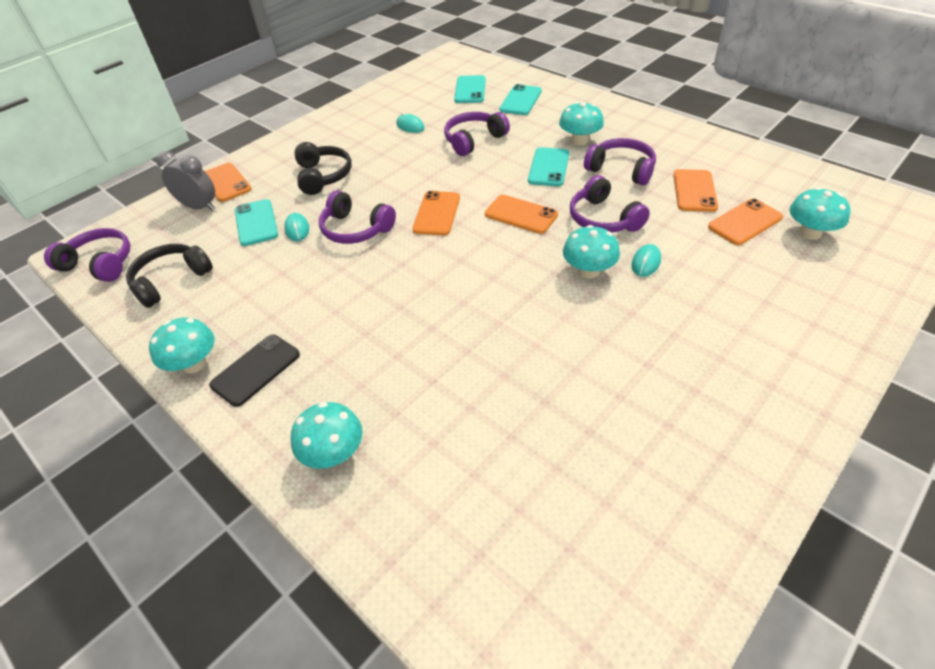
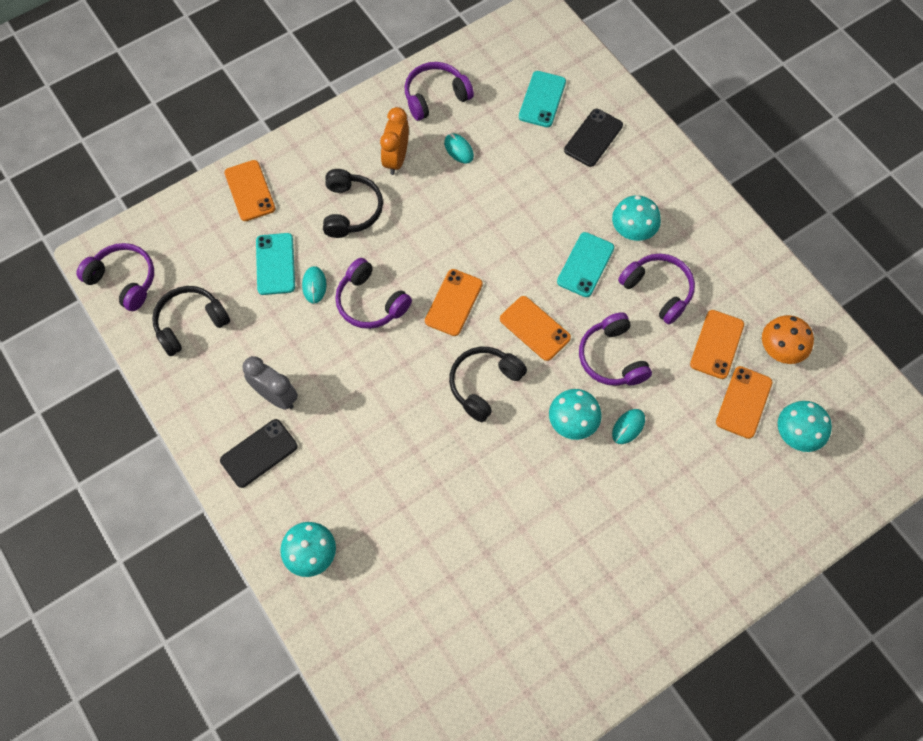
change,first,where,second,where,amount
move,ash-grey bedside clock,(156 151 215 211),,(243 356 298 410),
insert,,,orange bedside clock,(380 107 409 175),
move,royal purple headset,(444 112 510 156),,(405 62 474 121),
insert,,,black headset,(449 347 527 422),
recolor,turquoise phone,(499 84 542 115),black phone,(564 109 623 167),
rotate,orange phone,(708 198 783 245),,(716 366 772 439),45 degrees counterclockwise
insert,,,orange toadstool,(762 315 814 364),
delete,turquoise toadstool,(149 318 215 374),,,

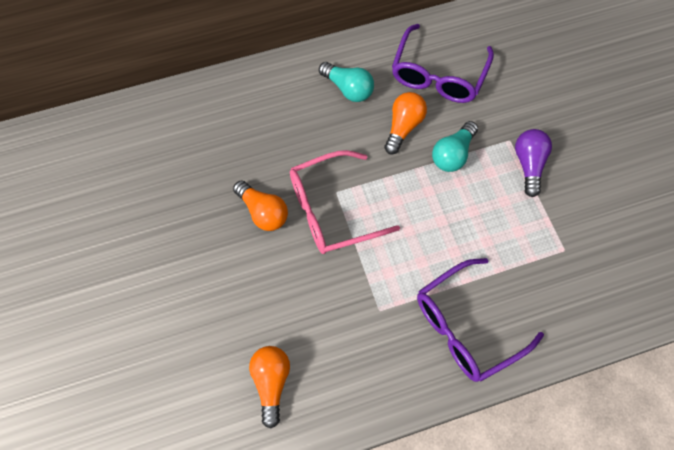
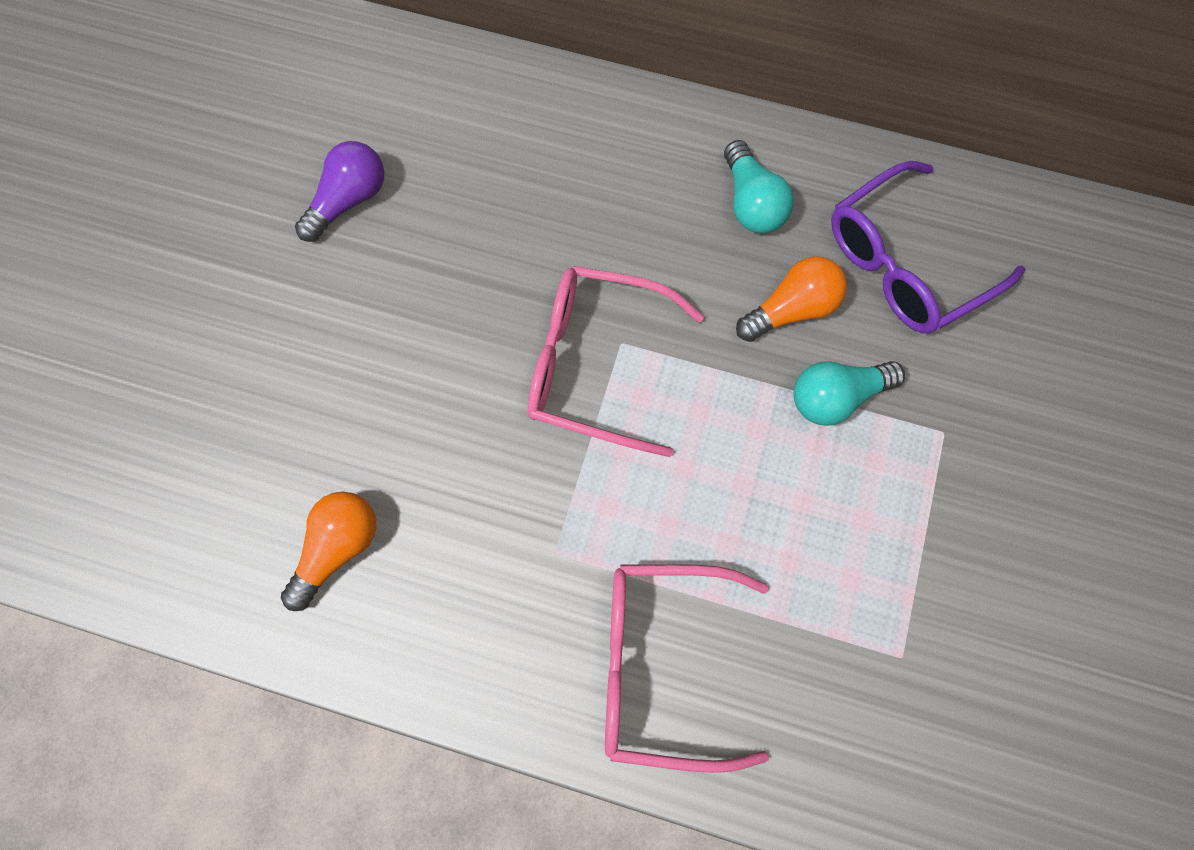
change,first,where,second,where,amount
move,royal purple light bulb,(515 129 552 197),,(295 141 384 242),
recolor,royal purple spectacles,(417 258 544 382),rose-pink spectacles,(605 564 769 773),
delete,orange light bulb,(233 180 288 231),,,

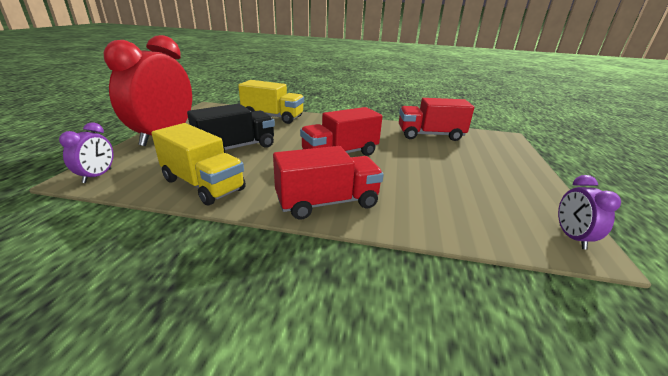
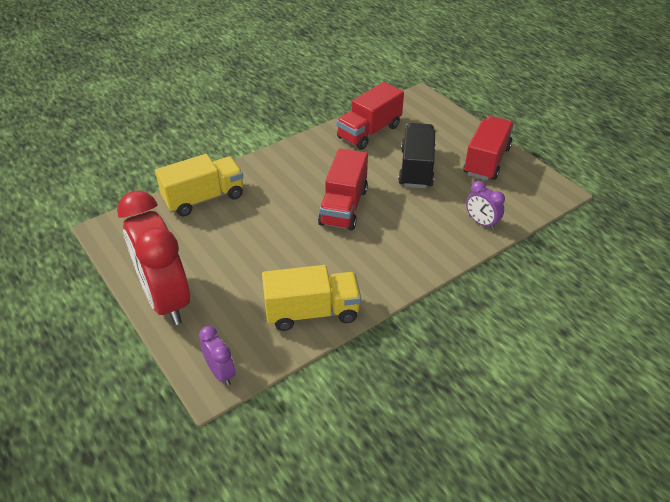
change,first,where,second,where,amount
move,black truck,(187 104 275 153),,(398 123 435 188),
move,red truck,(273 146 384 219),,(463 116 514 180),
move,royal purple bedside clock,(558 175 621 250),,(466 181 505 230),

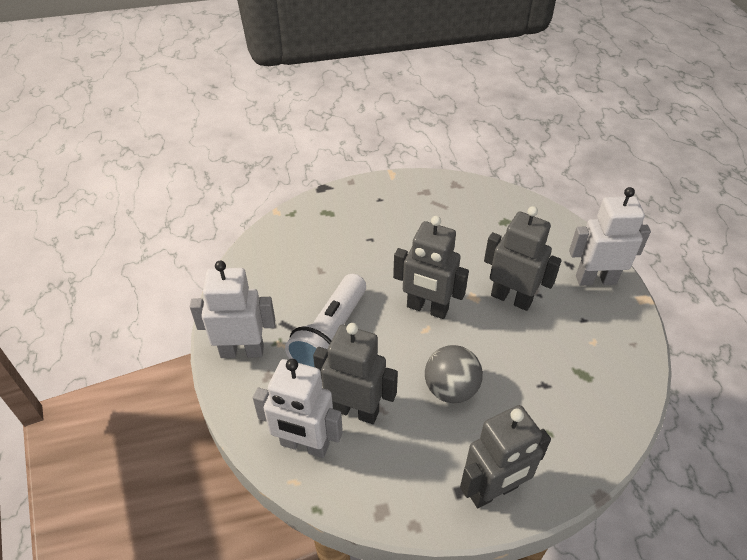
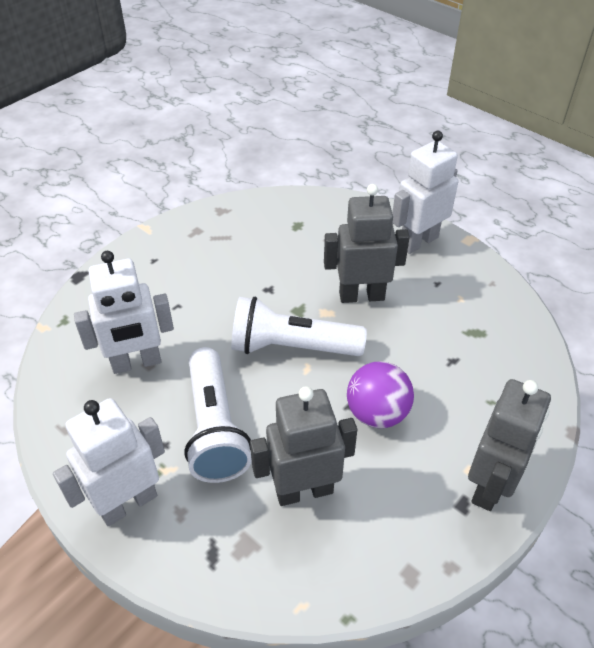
change,first,where,second,where,amount
move,pure white toy robot,(253 359 343 458),,(74 251 174 374),
replace,ash-grey toy robot,(393 216 469 319),pure white pocket torch,(231 297 367 356),
recolor,ash-grey sphere,(425 345 483 403),royal purple sphere,(347 361 414 428),

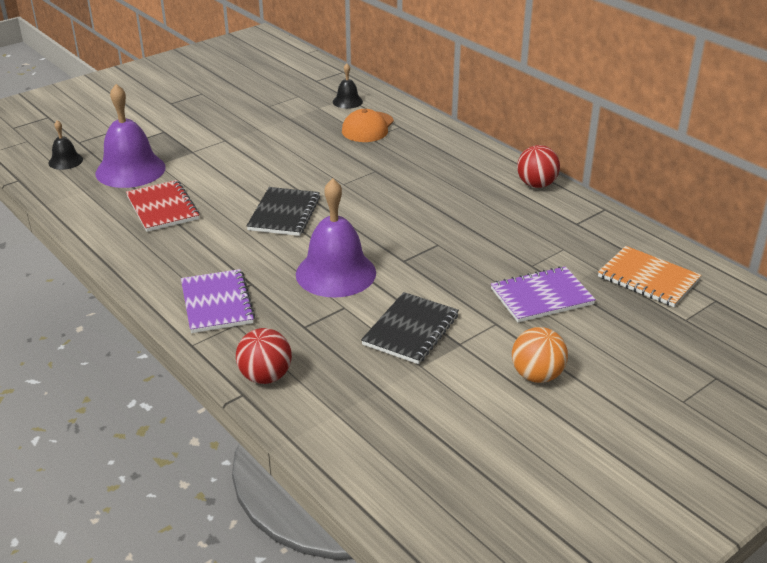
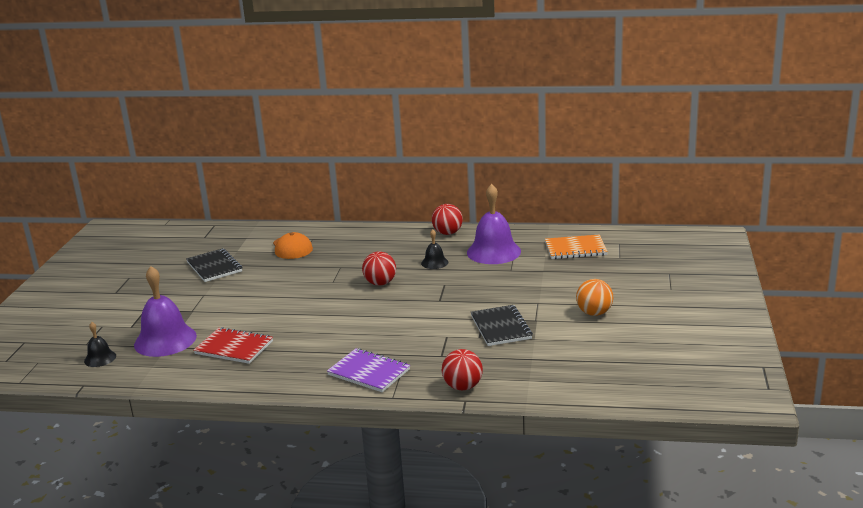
change,first,where,second,where,amount
move,black notebook,(247 187 320 236),,(186 248 242 282),
insert,,,red sphere,(362 251 396 286),
move,black school bell,(333 64 363 109),,(421 229 448 269),
move,royal purple school bell,(296 178 376 298),,(467 184 521 264),
delete,royal purple notebook,(491 266 596 322),,,

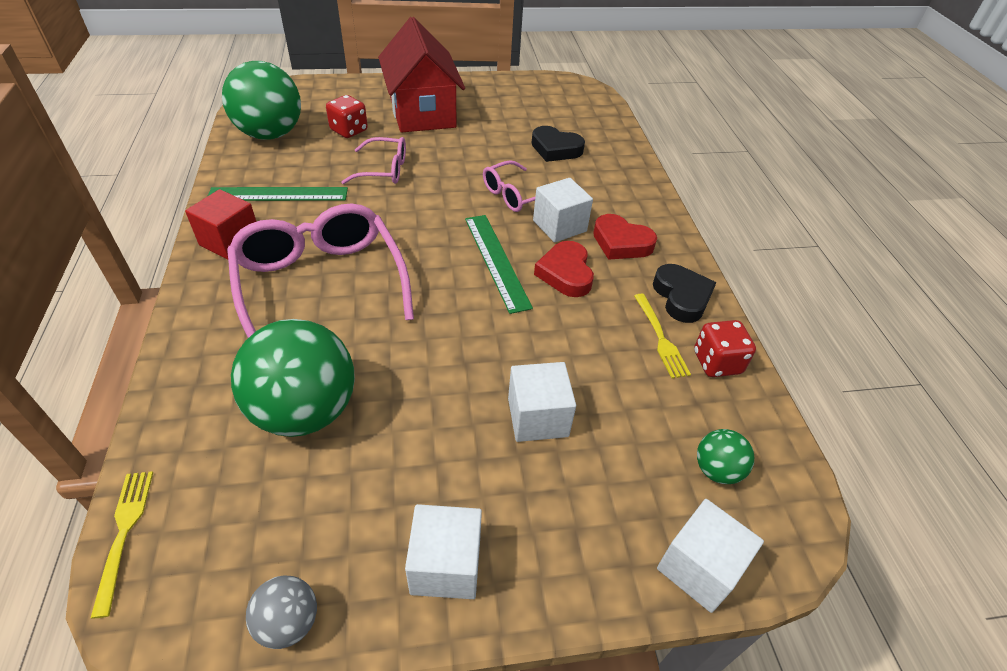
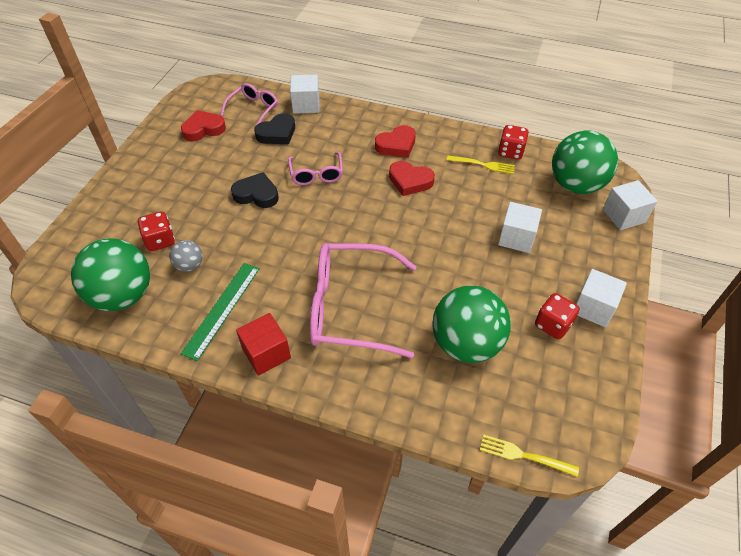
change,first,where,second,where,amount
move,ash-grey sphere,(246 576 317 649),,(169 240 202 272),
insert,,,red heart,(181 110 226 141),
move,rose-pink spectacles,(342 137 406 184),,(221 83 278 125),
move,black heart,(653 264 717 323),,(231 172 279 208),
move,pure white solid cube,(533 178 593 243),,(290 75 320 114),
insert,,,red game die,(535 293 579 339),
resize,leaf-green sphere,(697 429 754 484),,(552 130 618 194),x2.16
delete,red house,(378 17 465 133),,,
delete,leaf-green ruler,(465 215 533 314),,,

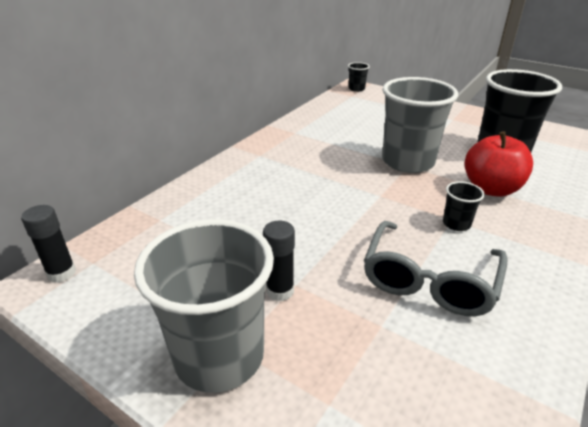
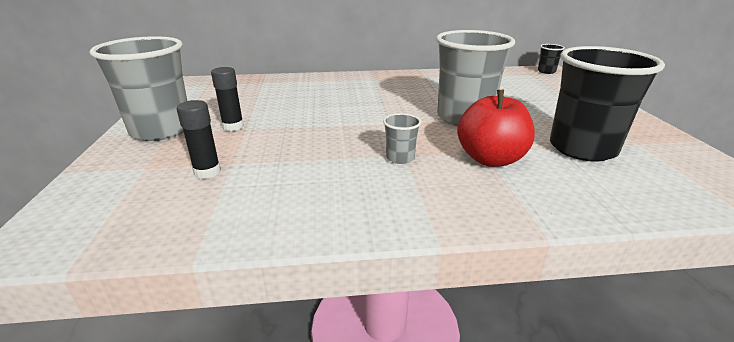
change,first,where,second,where,amount
move,black glue,(21 205 76 283),,(177 100 221 179),
recolor,black tumbler,(443 181 485 231),ash-grey tumbler,(383 113 421 164),
delete,ash-grey spectacles,(364 221 508 316),,,

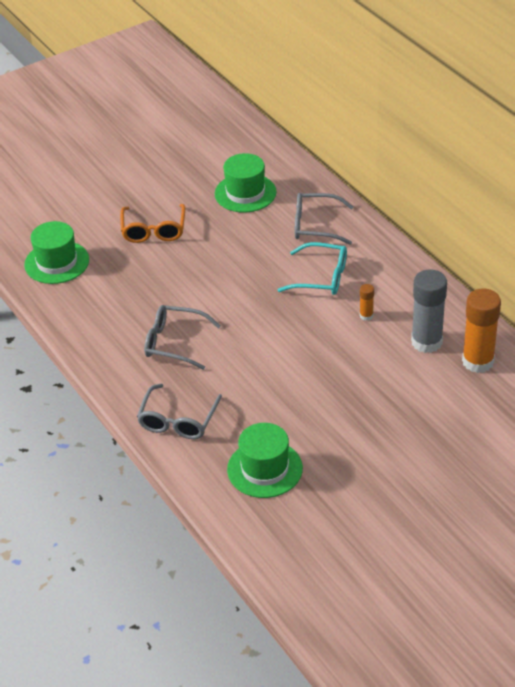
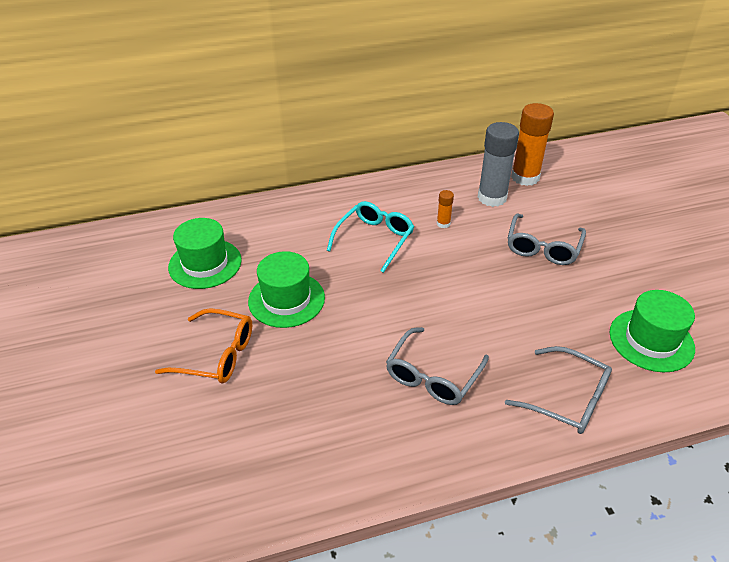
change,first,where,second,where,amount
move,leaf-green top hat,(24 221 89 284),,(248 251 325 328),
move,ash-grey spectacles,(295 193 354 245),,(508 214 586 265),

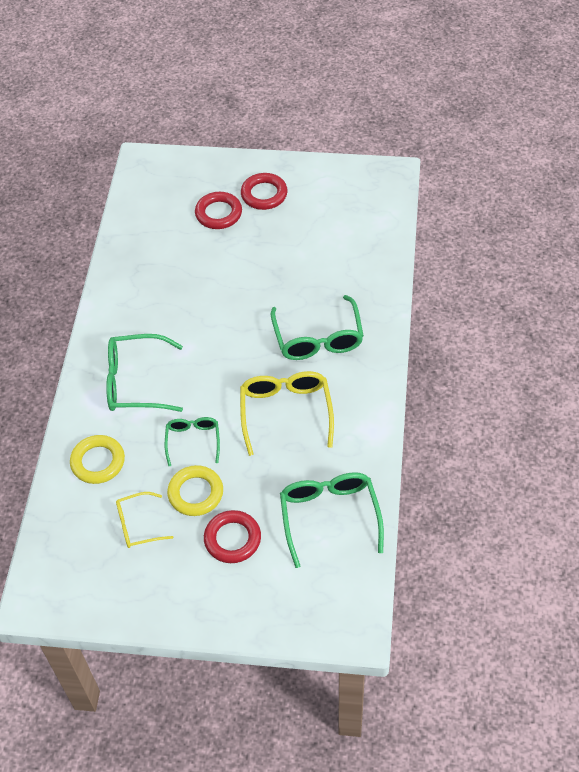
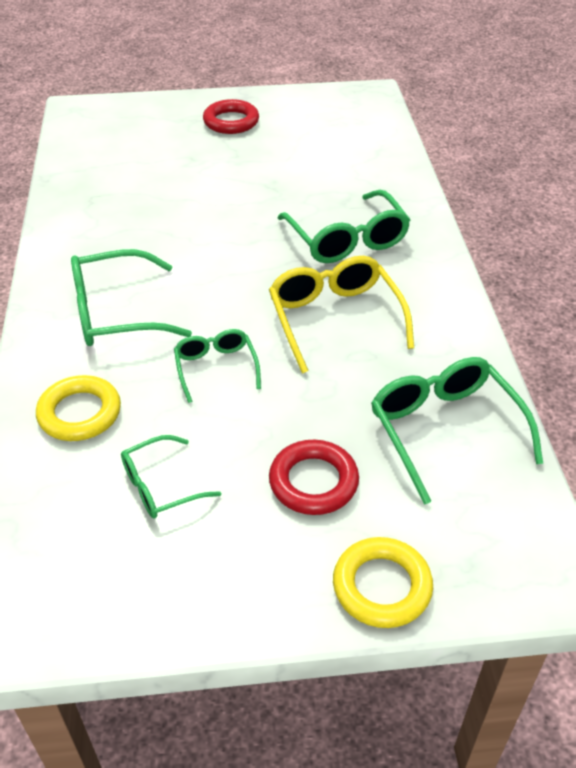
change,first,where,second,where,amount
recolor,golden spectacles,(116 492 173 548),leaf-green spectacles,(121 435 221 518),
move,golden ring,(167 465 223 516),,(333 537 433 628),
delete,red ring,(195 192 242 229),,,

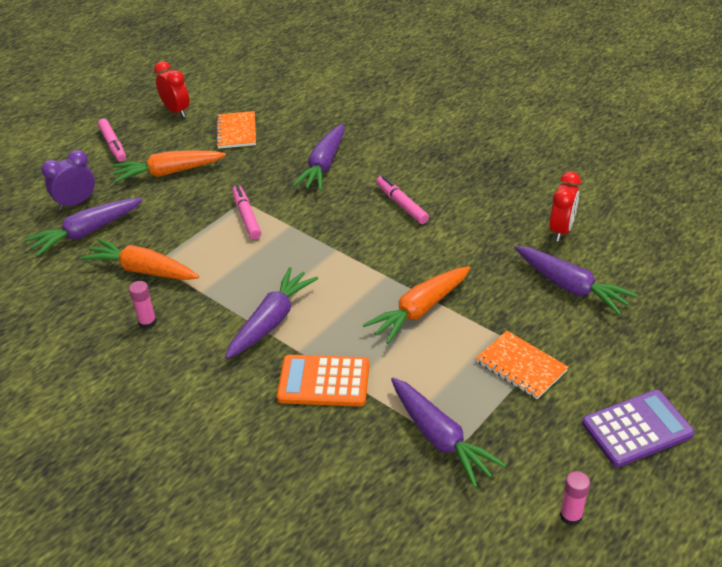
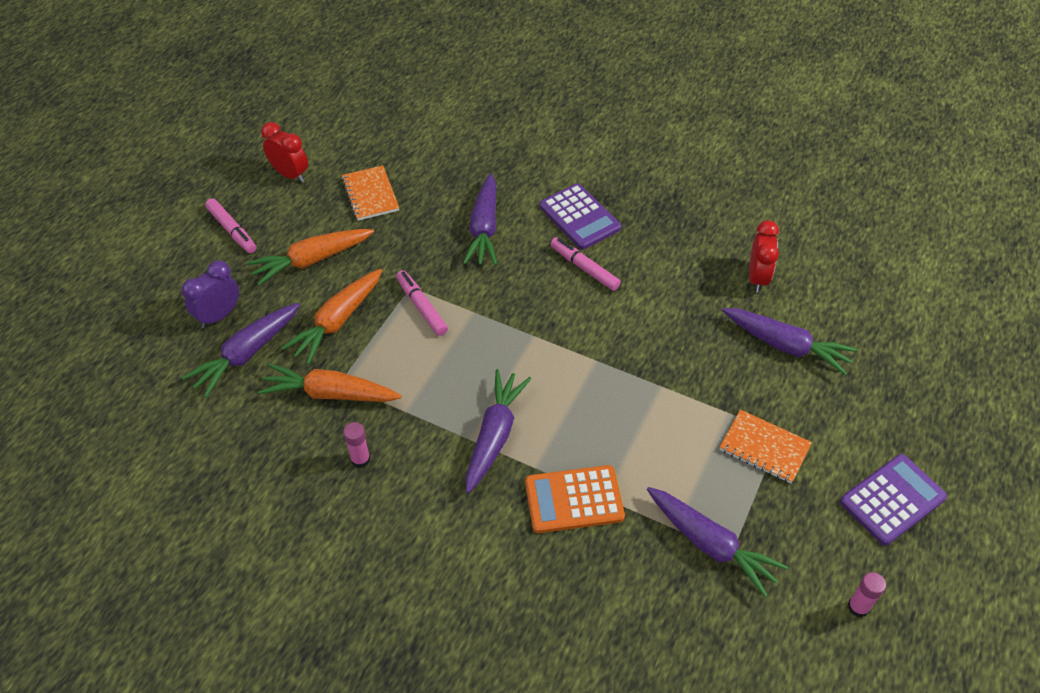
change,first,where,second,where,amount
move,orange carrot,(363 266 470 344),,(281 269 382 365),
insert,,,royal purple pocket calculator,(539 184 621 250),

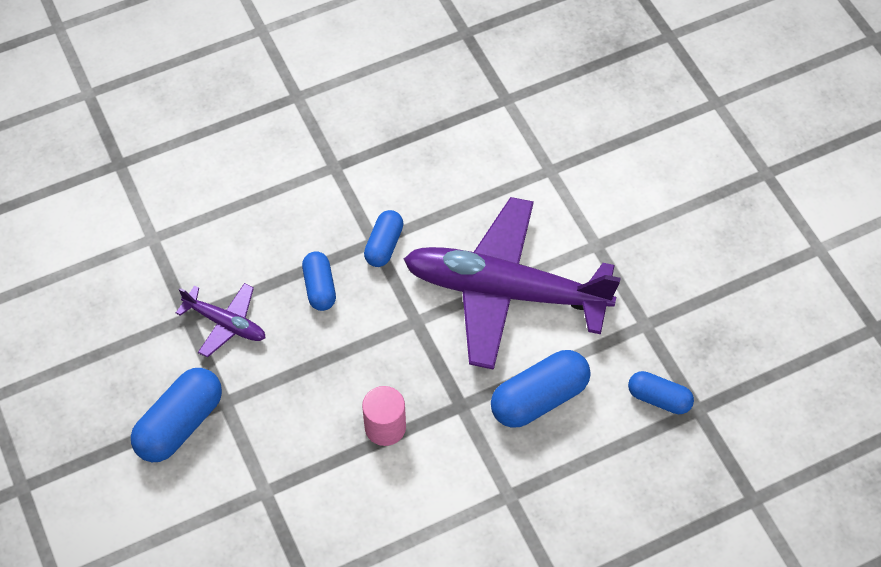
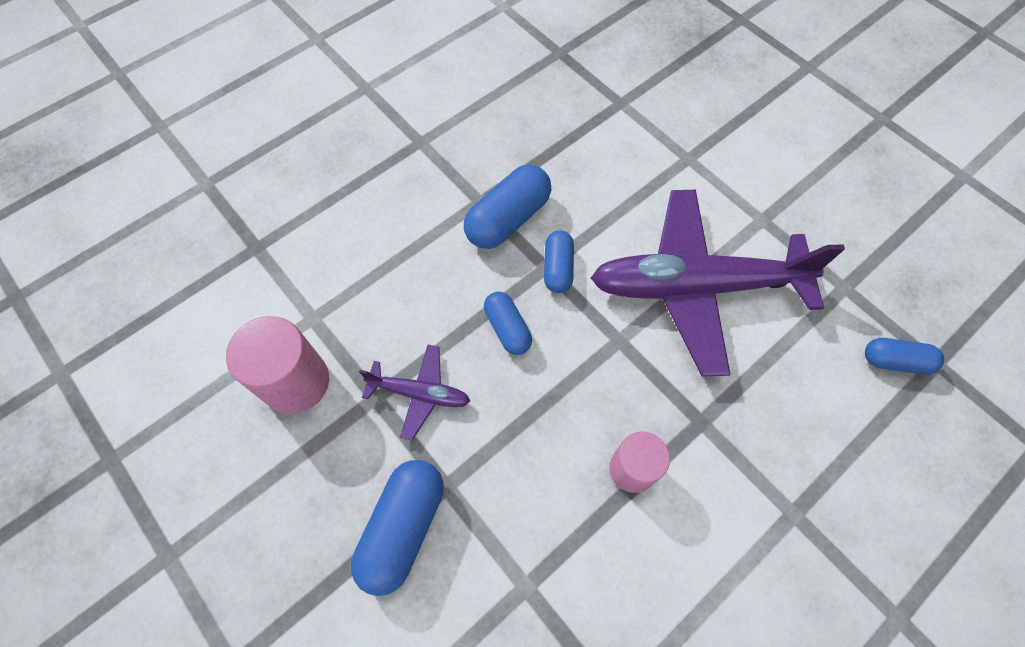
change,first,where,second,where,amount
insert,,,rose-pink cylinder,(226 316 329 414),
move,cobalt capsule,(491 350 591 428),,(464 165 551 249),

